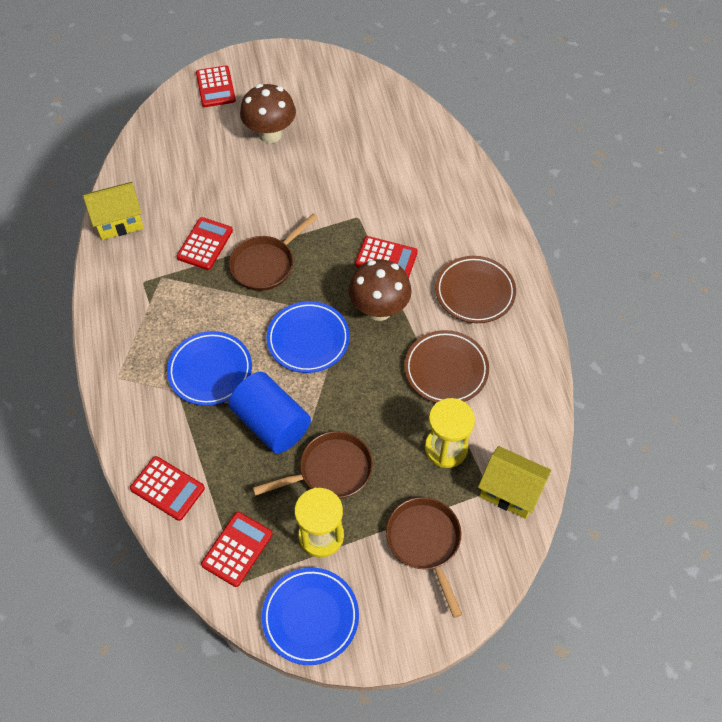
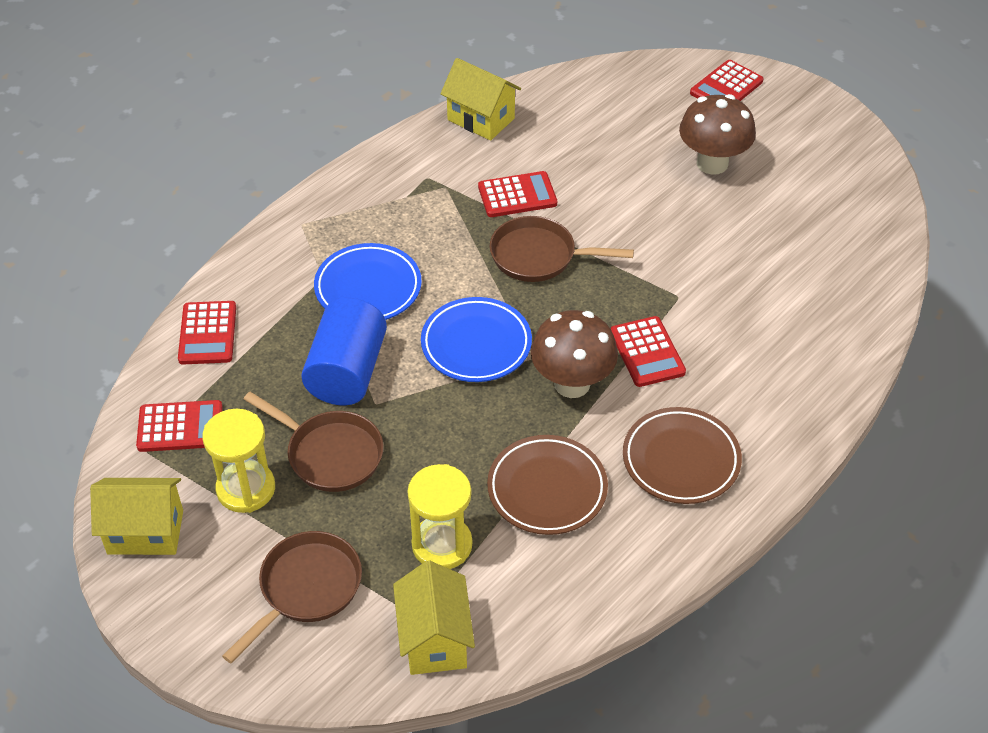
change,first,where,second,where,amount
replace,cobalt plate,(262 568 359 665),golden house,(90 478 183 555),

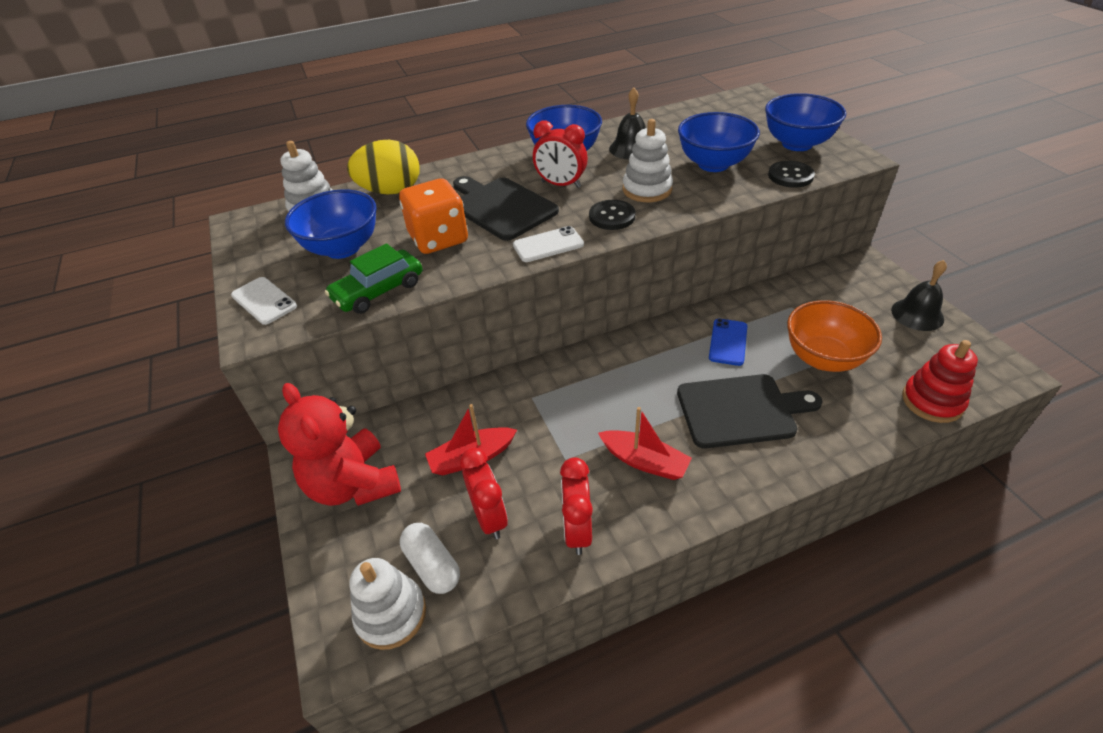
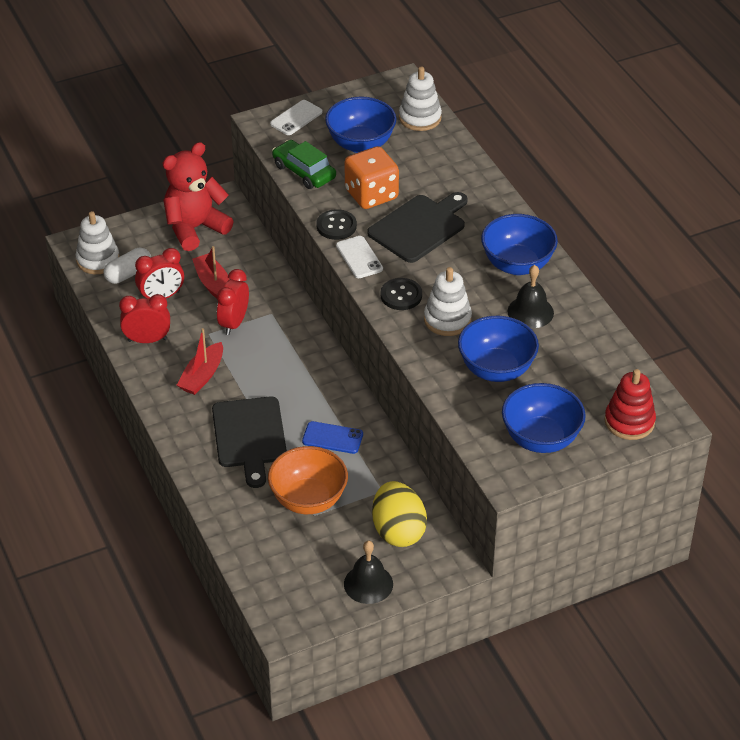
change,first,where,second,where,amount
move,red bedside clock,(533 121 588 188),,(217 269 249 335),
move,black shirt button,(768 161 815 188),,(316 209 357 240),
move,golden egg,(347 140 420 195),,(372 481 427 547),
move,red stacking rings,(902 340 978 423),,(605 369 656 440),

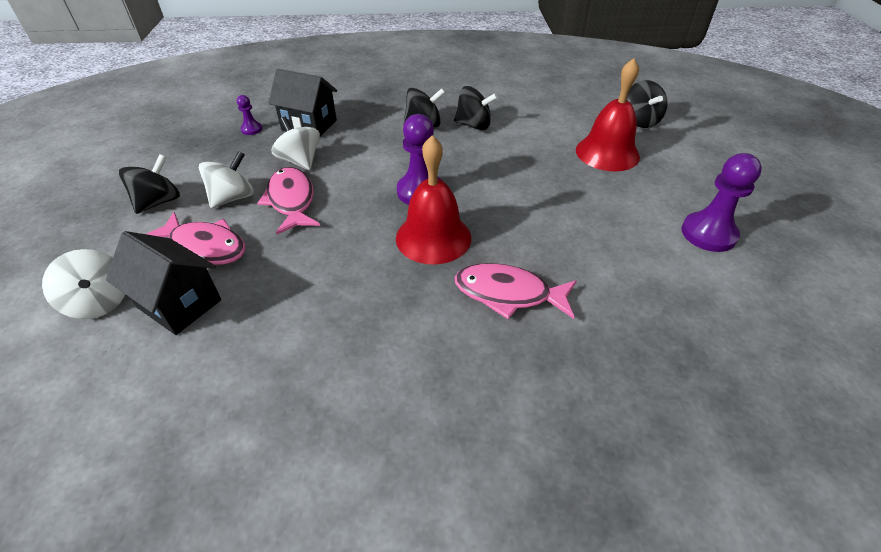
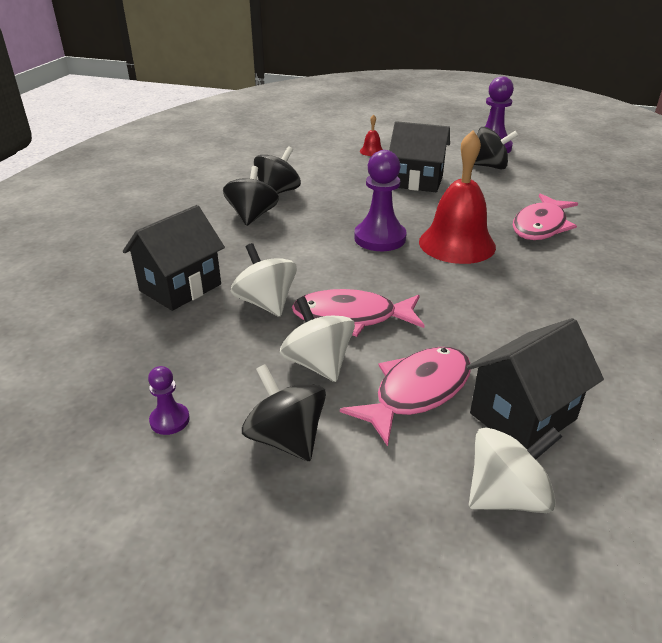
change,first,where,second,where,amount
move,royal purple pawn,(237 95 262 135),,(148 366 190 435),
rotate,pure white spinning top,(272 116 320 170),,(231 243 297 317),75 degrees clockwise
resize,red school bell,(576 58 640 171),,(360 114 383 156),x0.43
insert,,,black house,(389 121 450 192),
move,black spinning top,(627 80 668 128),,(474 127 518 170),

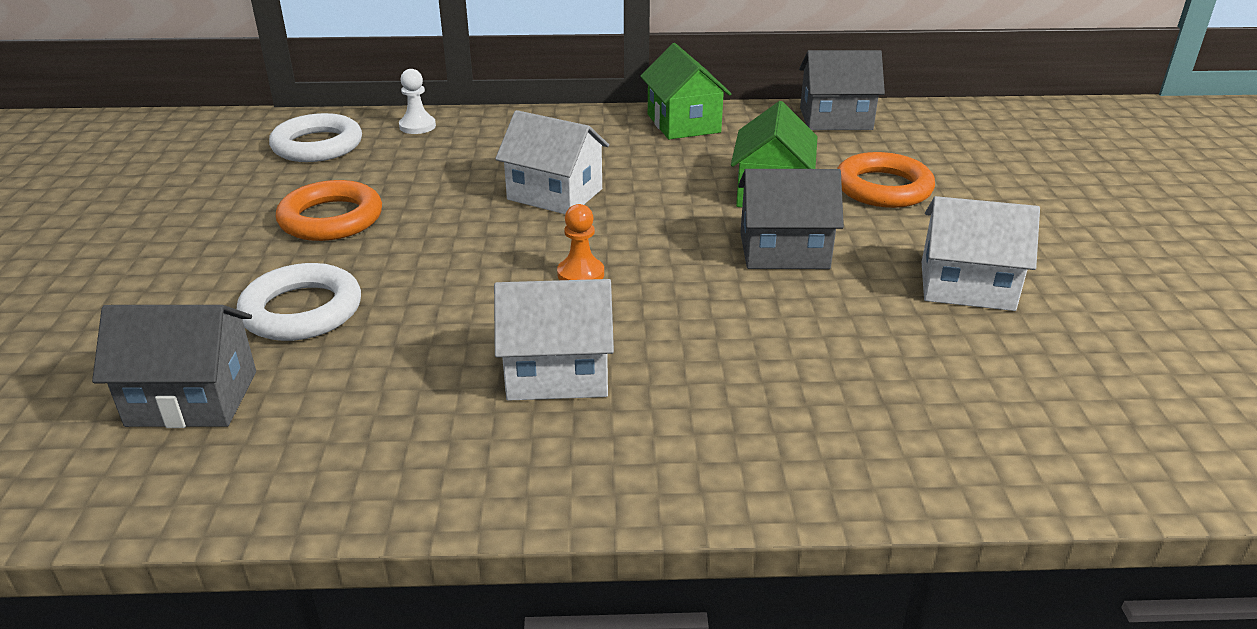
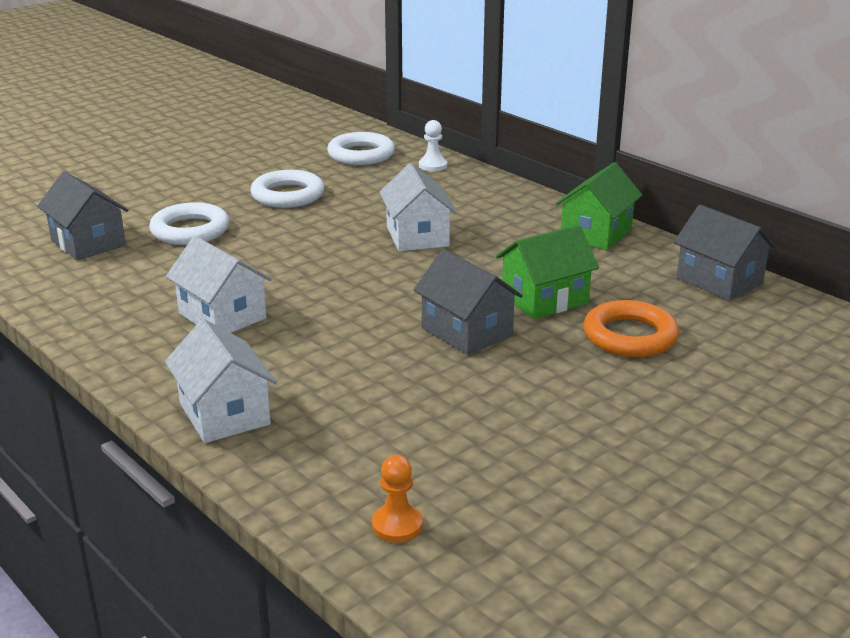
change,first,where,second,where,amount
move,pure white house,(922 196 1040 311),,(165 319 277 443),
recolor,orange ring,(276 180 382 241),pure white ring,(250 170 324 208),
move,orange pawn,(557 204 604 280),,(372 455 423 543),

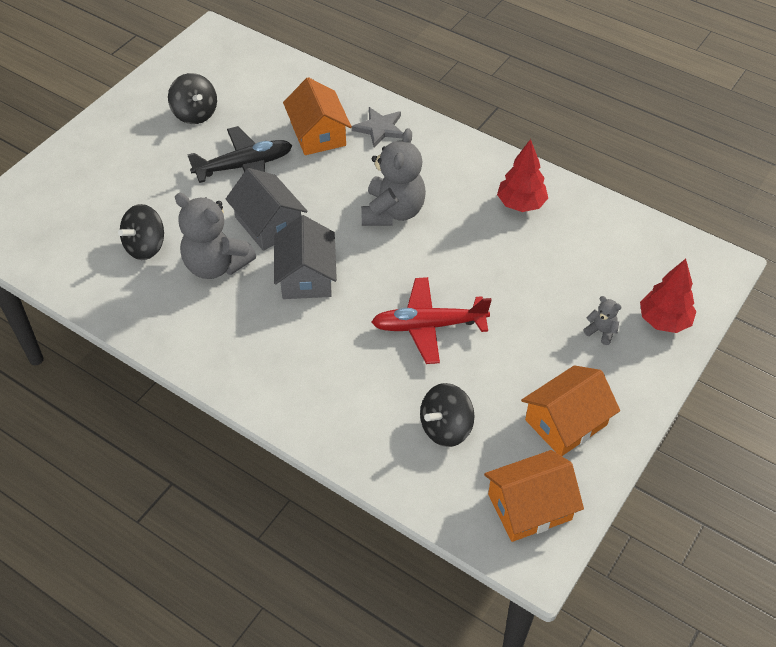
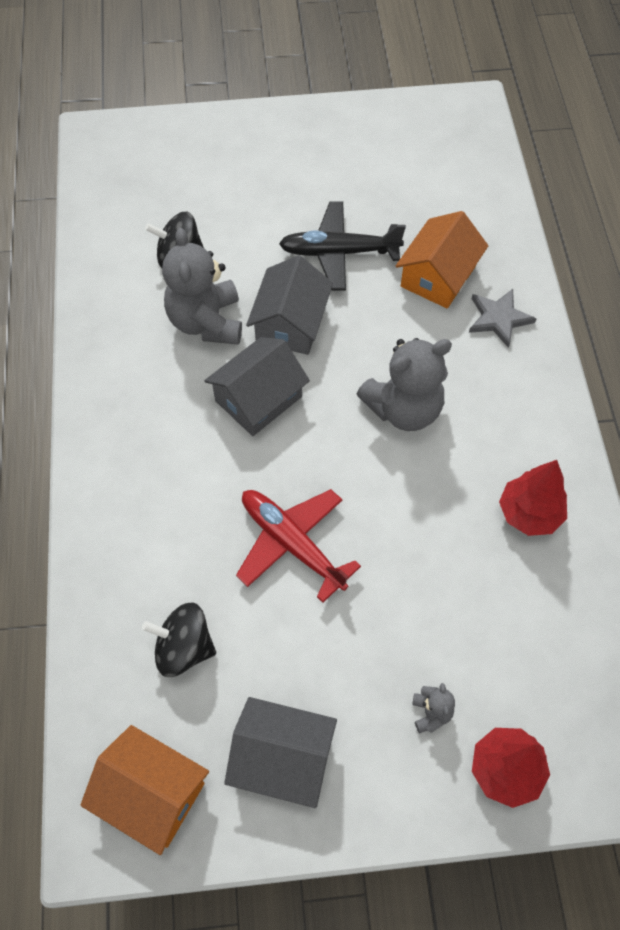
change,first,where,second,where,amount
recolor,orange house,(521 365 620 456),ash-grey house,(224 697 337 808),
rotate,black toy plane,(187 126 292 183),,(279 201 406 290),150 degrees clockwise
delete,black spinning top,(168 73 217 124),,,

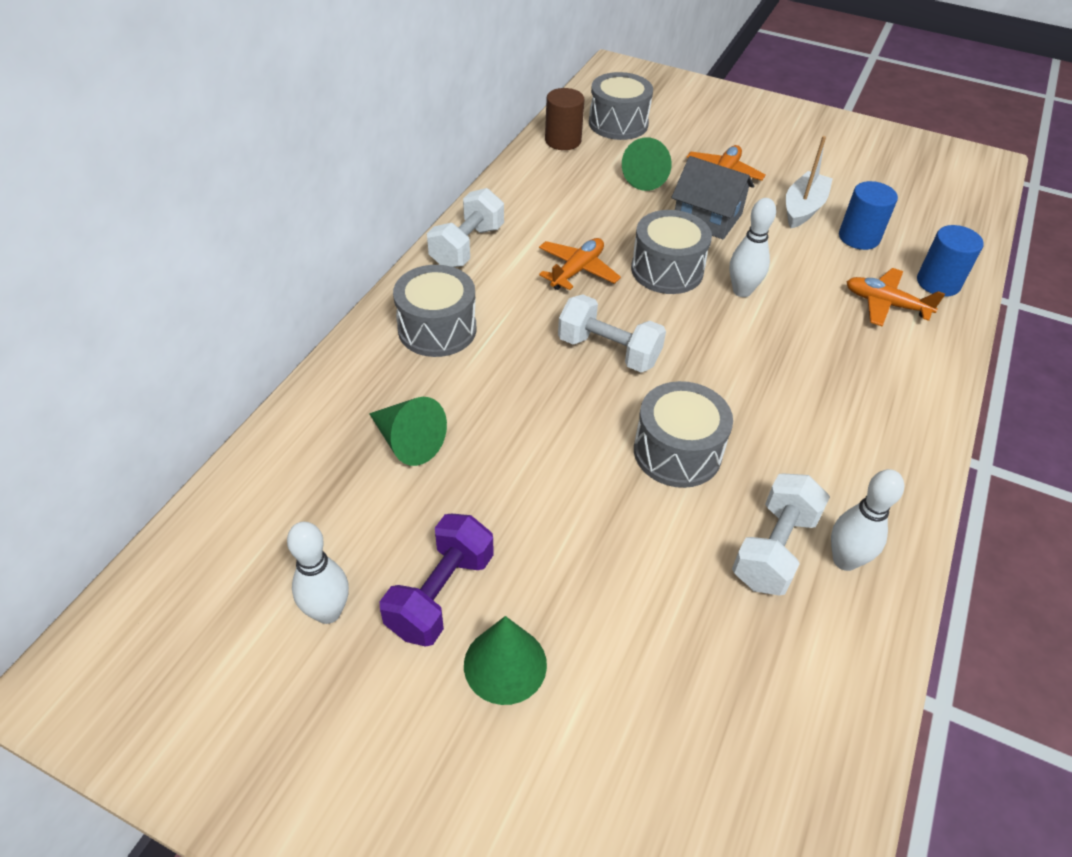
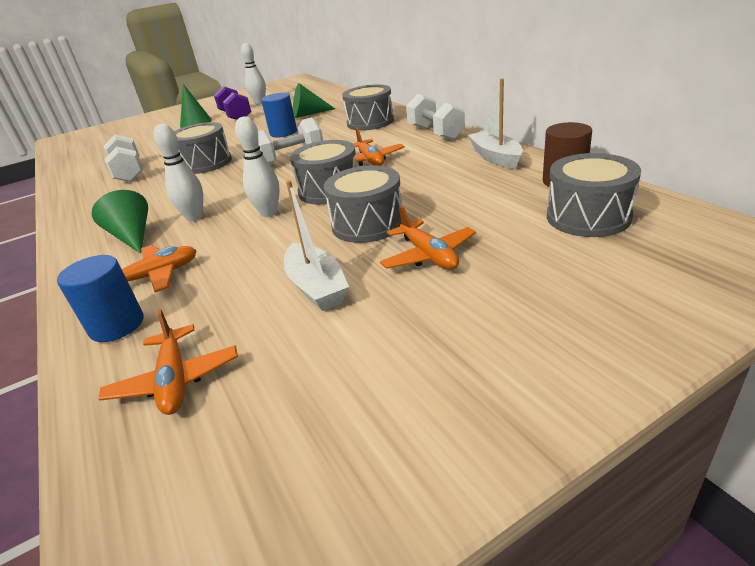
change,first,where,second,where,amount
move,leaf-green solid cone,(622 137 672 191),,(92 190 148 254),
insert,,,orange toy plane,(99 309 238 415),
move,pure white bowling pin,(831 469 904 571),,(153 124 203 221),
move,cobalt cylinder,(839 181 898 250),,(261 93 297 138),
replace,ash-grey house,(671 156 754 239),ash-grey toy drum,(324 165 403 243),
insert,,,pure white sailboat,(468 79 523 169),

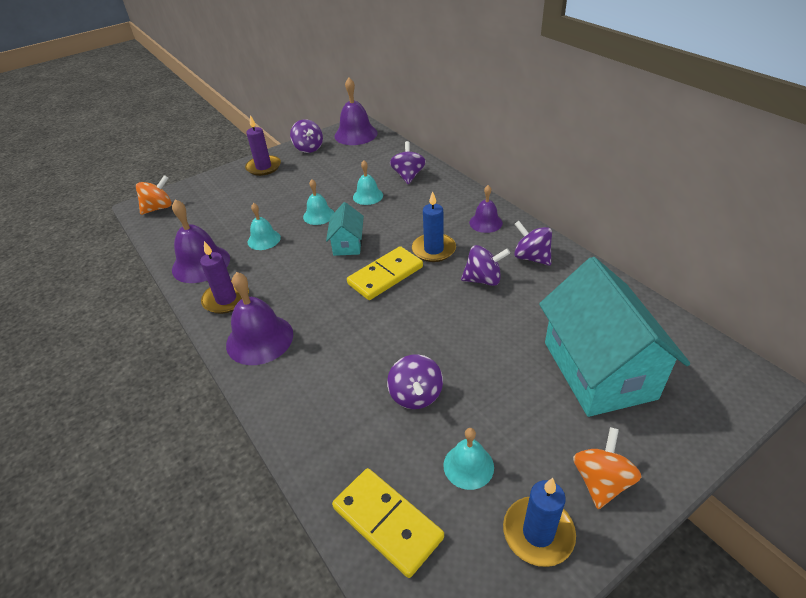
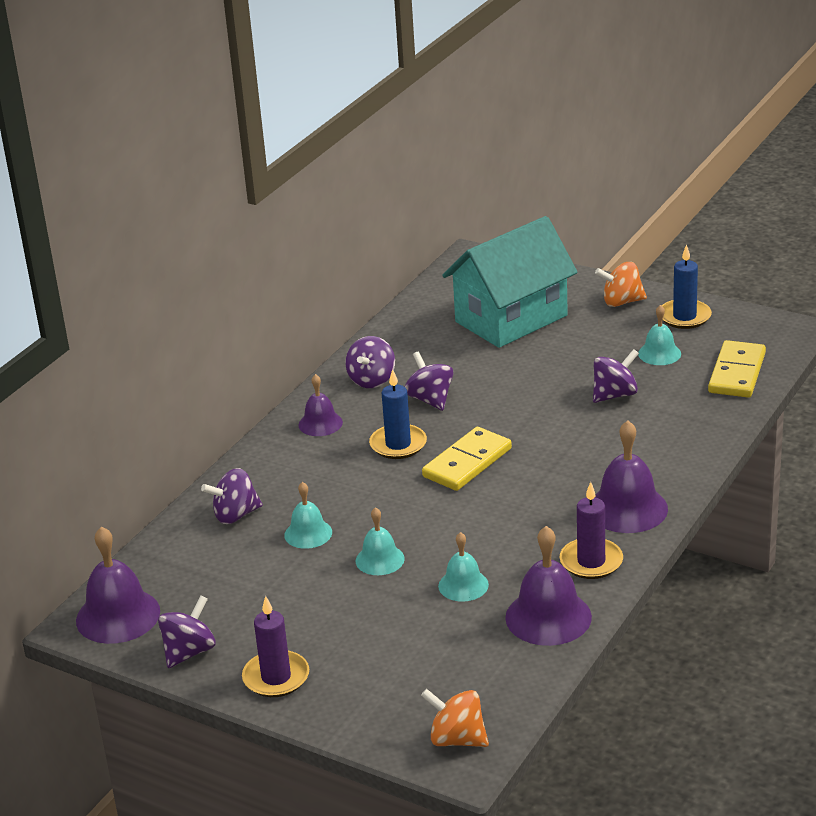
change,first,where,second,where,amount
rotate,golden domino,(347 246 423 300),,(422 427 512 491),75 degrees counterclockwise
delete,turquoise house,(326 202 364 256),,,

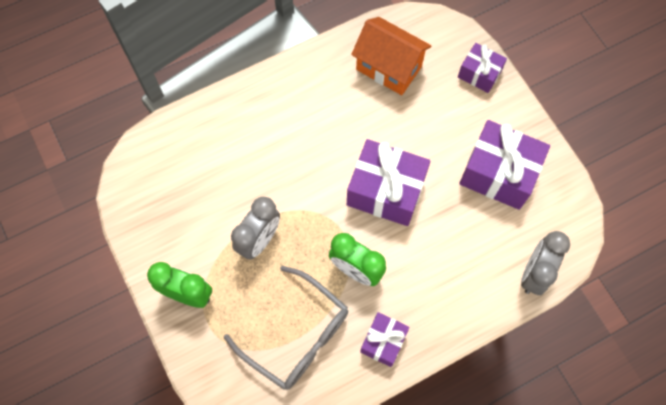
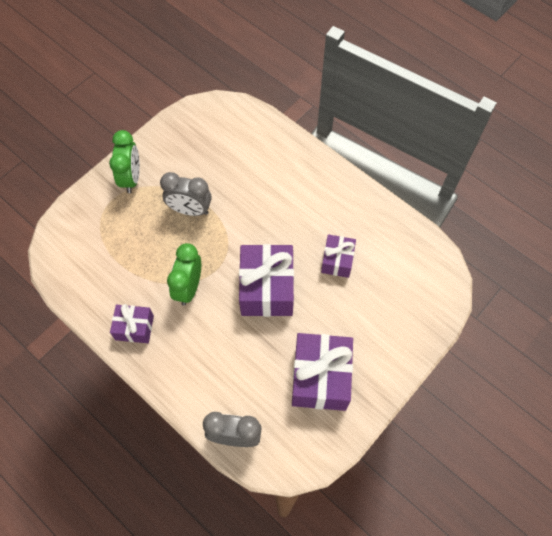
change,first,where,second,where,amount
move,royal purple present,(458 43 507 93),,(321 234 356 278),
delete,ash-grey spectacles,(224 266 348 390),,,
delete,orange house,(351 17 432 95),,,

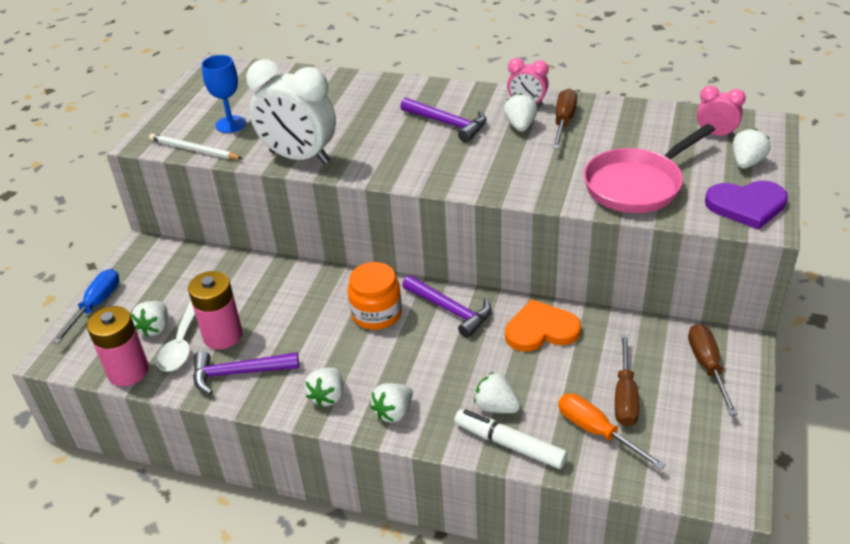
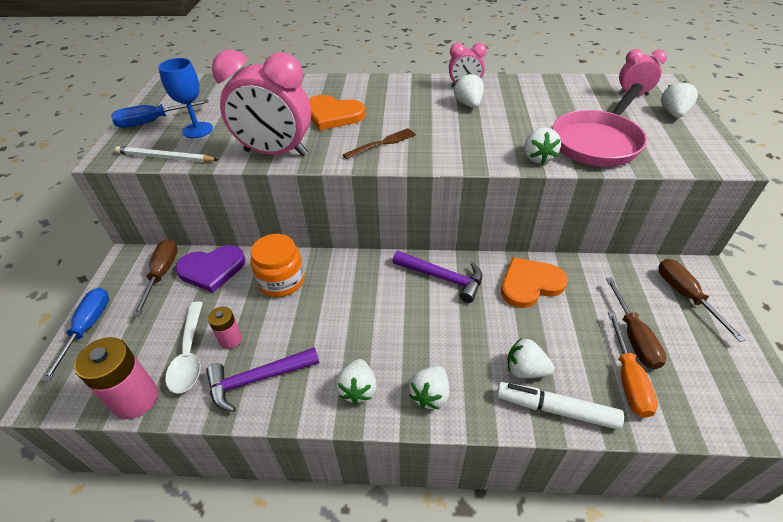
change,first,where,second,where,amount
insert,,,cobalt screwdriver,(111 99 209 128),
move,russet screwdriver,(552 89 577 149),,(133 239 178 316),
move,royal purple heart,(705 181 788 230),,(175 245 246 293),
resize,rose-pink power cell,(188 271 242 350),,(208 307 242 349),x0.57
recolor,pure white bedside clock,(246 60 336 164),rose-pink bedside clock,(212 50 311 156),
move,orange jar,(348 262 402 330),,(251 234 305 297),
insert,,,orange heart,(309 95 366 130),
insert,,,russet table fork,(343 128 416 159),
move,pure white toy strawberry,(131 301 168 337),,(524 127 561 164),
rotate,orange screwdriver,(558 393 666 470),,(608 312 658 418),120 degrees counterclockwise
delete,royal purple hammer,(400 97 487 143),,,

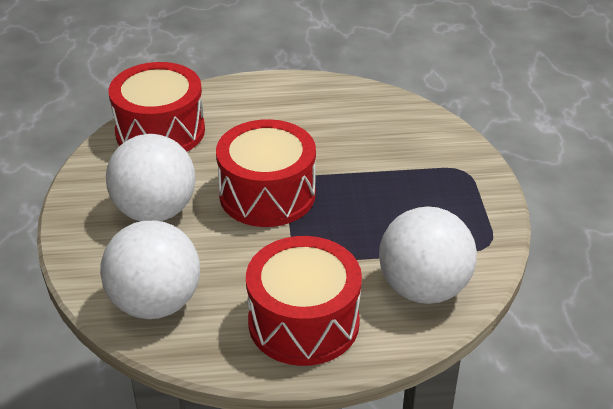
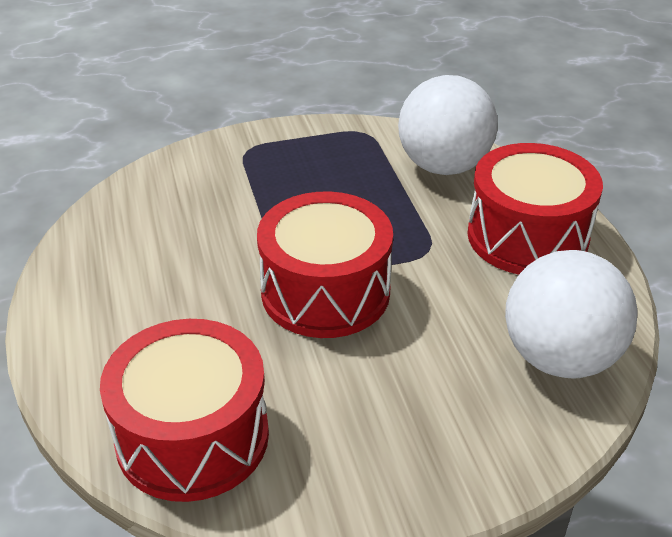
change,first,where,second,where,amount
delete,pure white sphere,(106 134 196 221),,,

